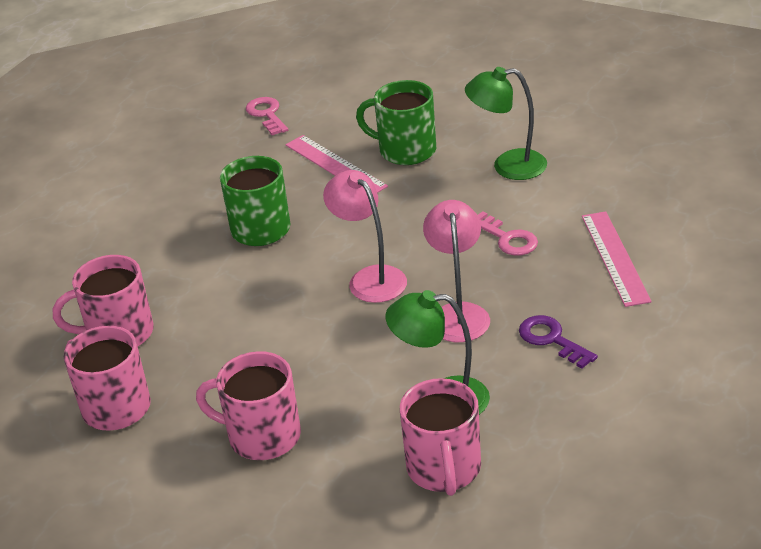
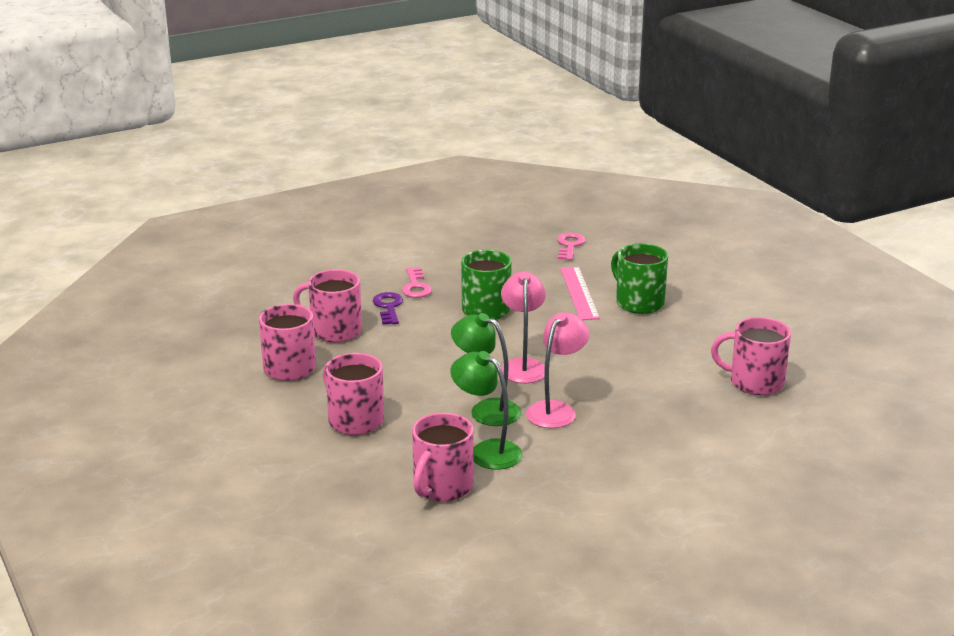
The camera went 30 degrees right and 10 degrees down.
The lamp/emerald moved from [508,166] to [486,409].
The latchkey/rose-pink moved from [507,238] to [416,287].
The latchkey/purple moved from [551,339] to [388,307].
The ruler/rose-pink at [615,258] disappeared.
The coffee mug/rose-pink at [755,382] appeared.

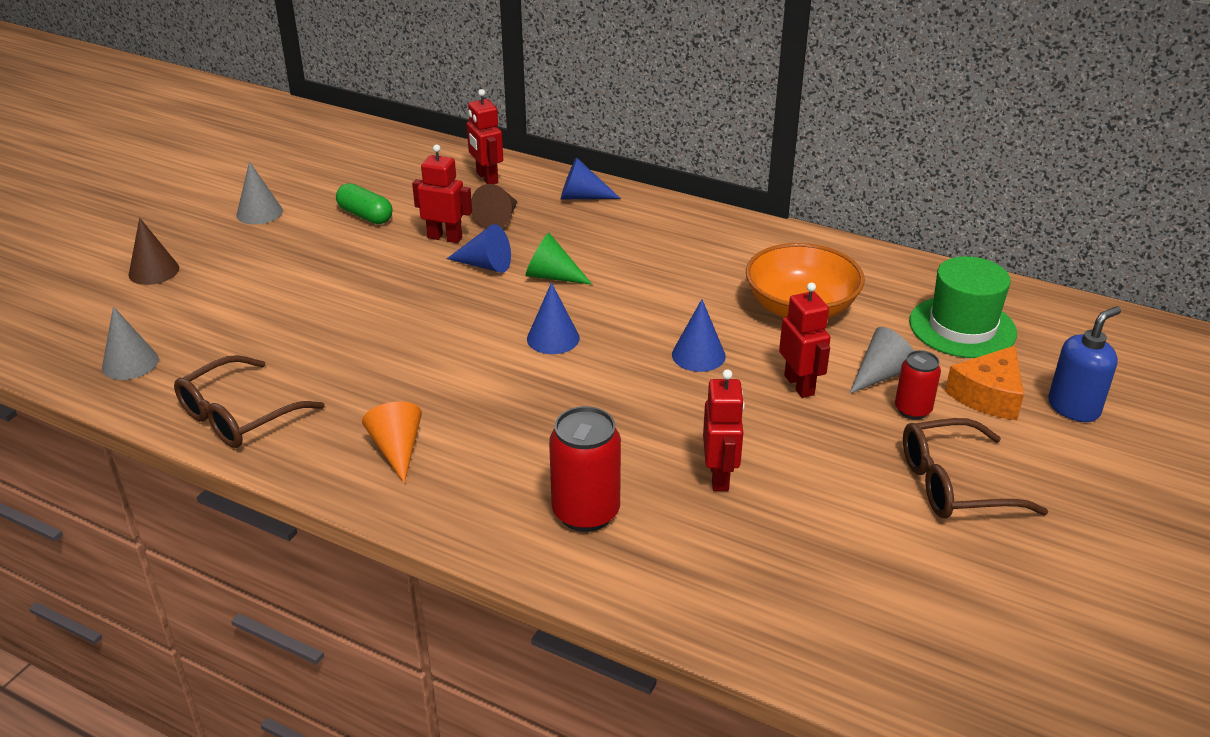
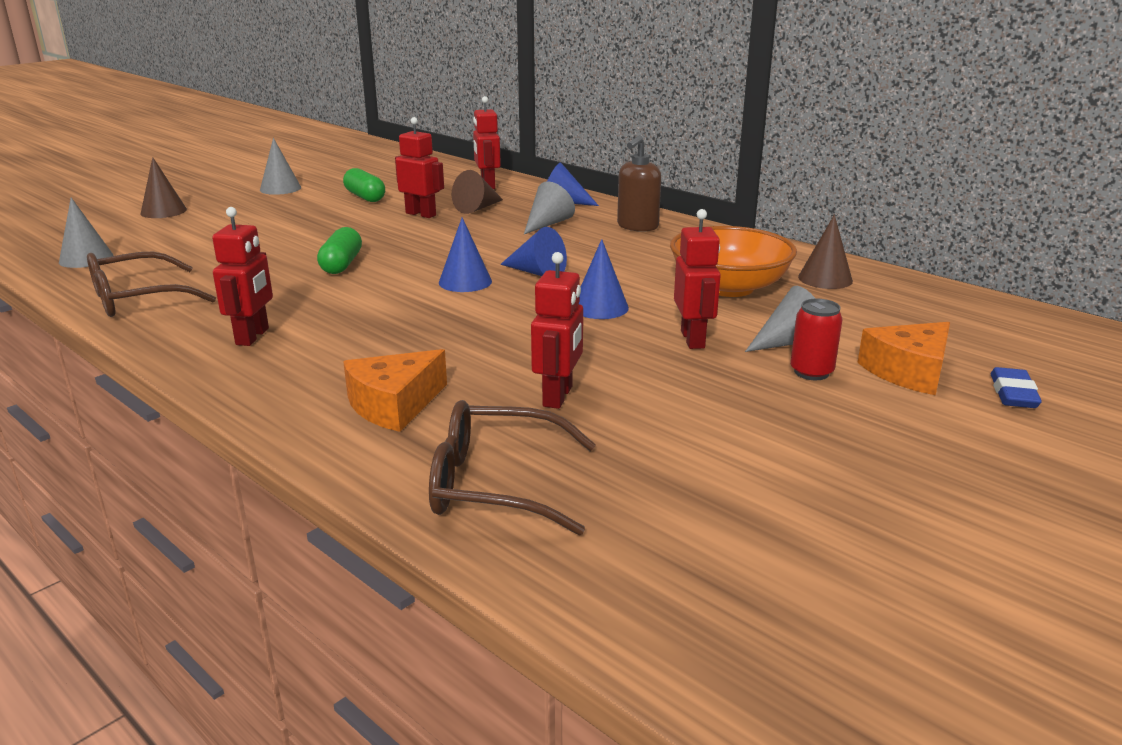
The camera went 15 degrees right and 10 degrees down.
The cone shape/orange-coloured at [397,449] was replaced by the robot/red at [253,336].
The cone shape/blue moved from [485,265] to [537,273].
The cone shape/emerald at [552,276] disappeared.
The tin/red at [586,512] was replaced by the piece of cheese/orange-coloured at [394,405].
The glasses/brown moved from [954,484] to [496,484].
The tall hat/emerald at [962,327] disappeared.
The pump bottle/blue at [1073,408] was replaced by the eraser/blue at [1013,393].
The pill/emerald at [341,264] appeared.
The cone shape/ash-grey at [548,224] appeared.
The pump bottle/brown at [637,226] appeared.
The cone shape/brown at [825,279] appeared.

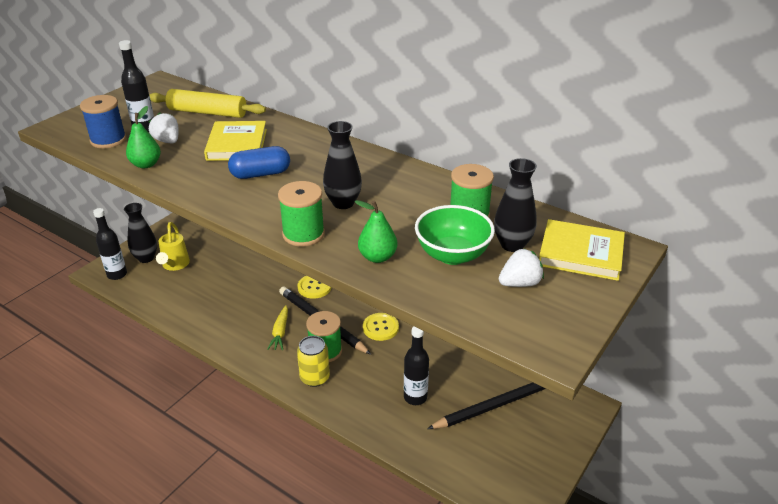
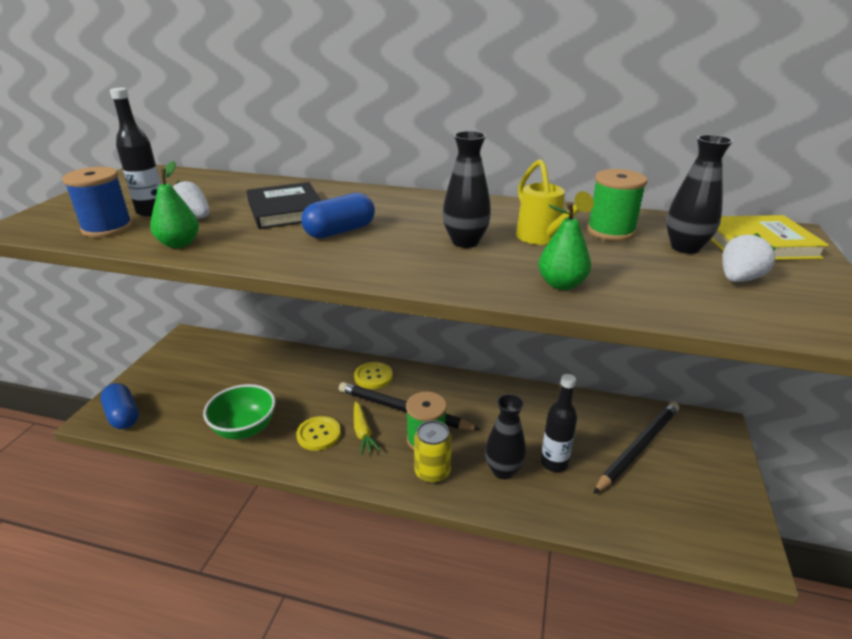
The camera went 20 degrees left and 5 degrees down.
The bottle/ebony at [117,274] was replaced by the pill/blue at [123,416].
The vase/ebony moved from [146,258] to [503,470].
The pastry roller/golden at [207,112] disappeared.
The watering can/golden moved from [174,265] to [543,238].
The hardback/golden at [237,144] became the hardback/ebony at [286,210].
The spool/emerald at [303,234] disappeared.
The shirt button/golden moved from [380,327] to [319,434].
The bowl/emerald moved from [452,255] to [245,429].

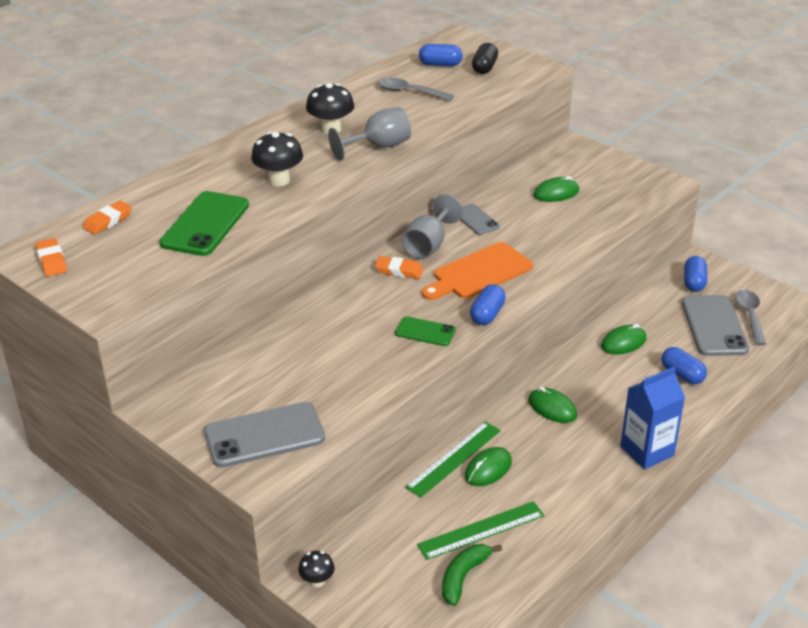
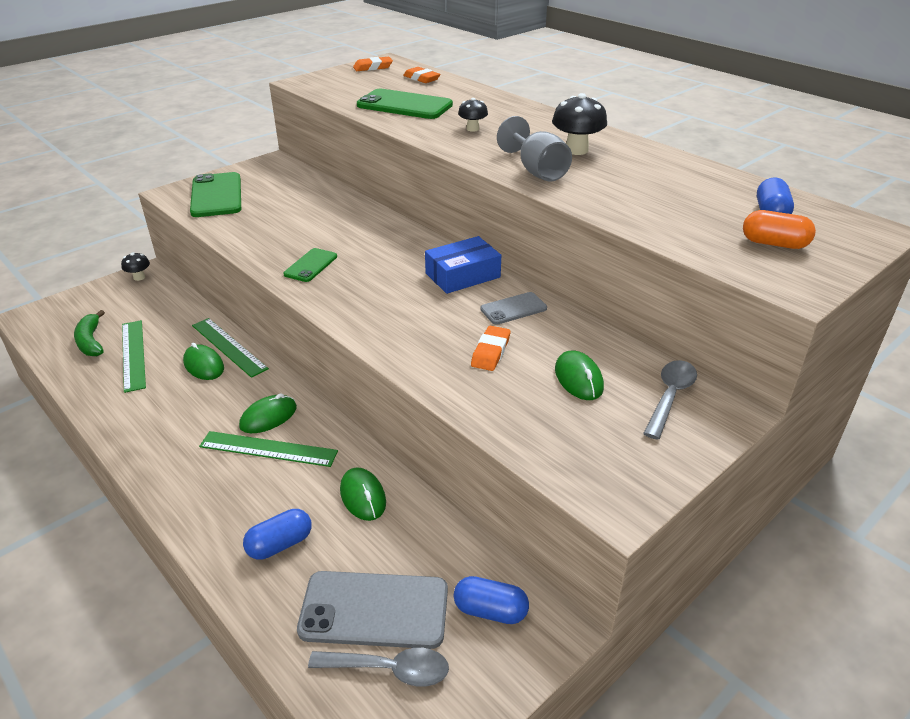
The camera went 95 degrees right and 0 degrees up.
The phone/ash-grey at [264,435] became the phone/emerald at [216,195].
The toadstool/ebony at [279,180] changed to 0.59 times the size.
The eraser/orange-coloured moved from [399,271] to [491,352].
The tablespoon/ash-grey moved from [409,92] to [670,396].
The wine glass/ash-grey at [428,245] was replaced by the parcel/blue at [462,275].
The cutting board/orange-coloured at [479,273] disappeared.
The banana fruit/emerald at [463,577] turned 150 degrees counterclockwise.
The pill/blue at [487,314] disappeared.
The pill/ebony at [484,68] became the pill/orange-coloured at [774,244].
The juice carton/blue at [647,451] disappeared.
The ruler/emerald at [268,449] appeared.

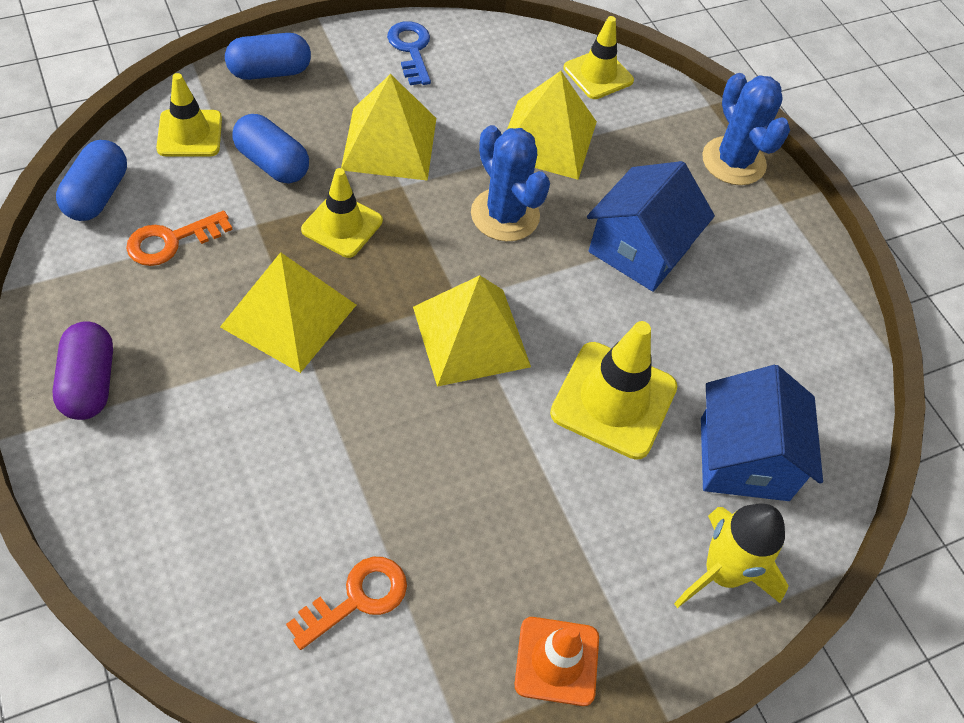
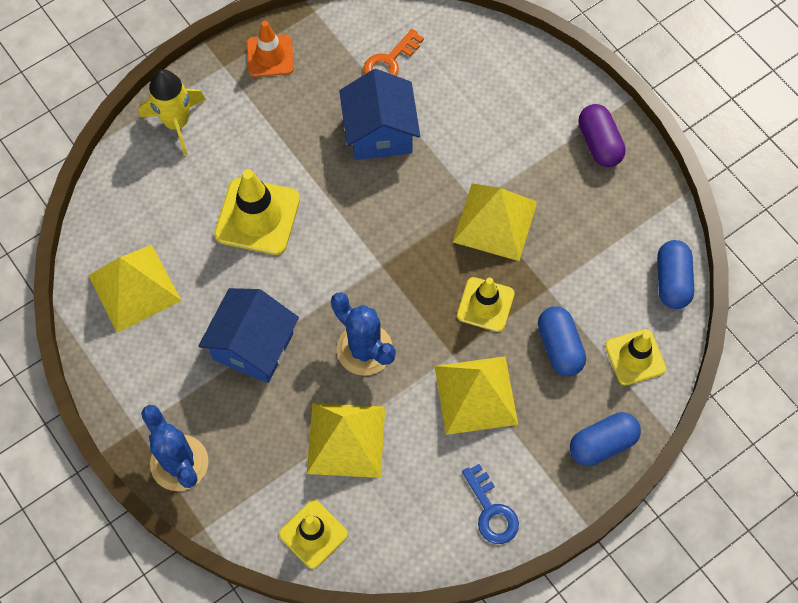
The camera went 175 degrees right and 10 degrees up.
The latchkey/orange-coloured at [171,241] disappeared.
The pill/blue at [272,163] turned 45 degrees clockwise.
The pyramid shape/golden moved from [471,336] to [134,288].
The house/blue moved from [744,459] to [380,133].

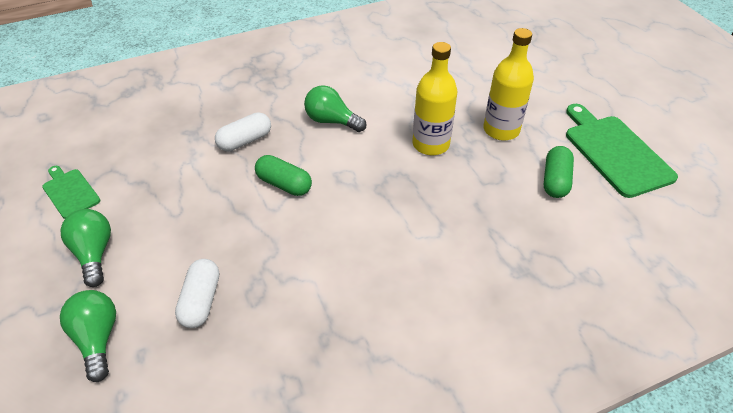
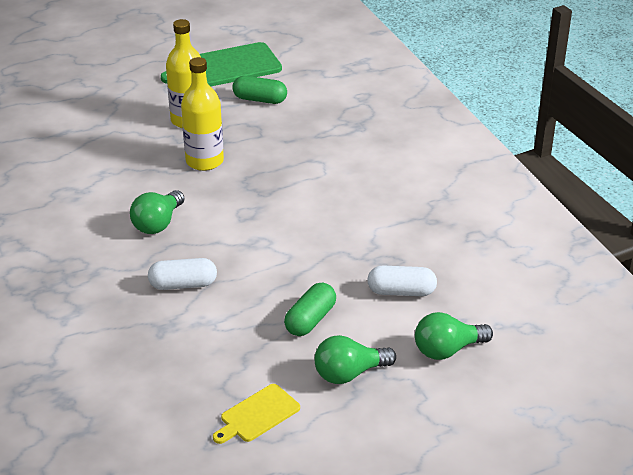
The camera went 90 degrees left and 10 degrees down.
The cutting board/emerald at [70,192] became the cutting board/golden at [257,415].
The pill/pure white at [245,141] turned 60 degrees counterclockwise.
The pill/emerald moved from [284,184] to [310,320].

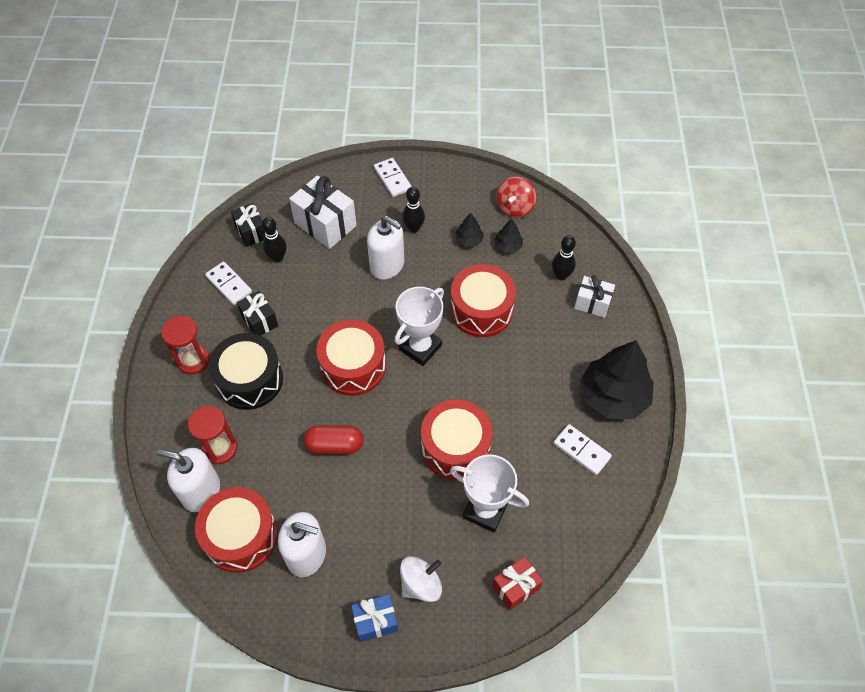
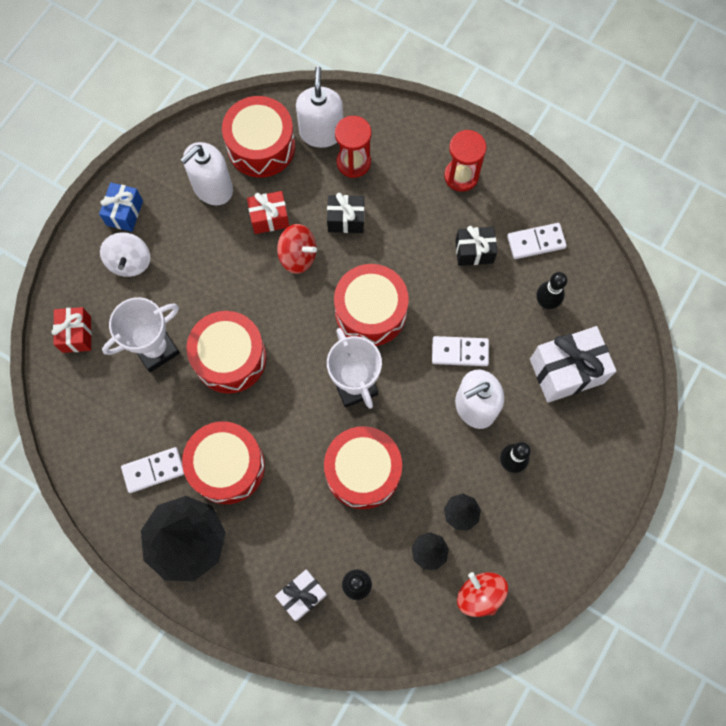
The camera went 120 degrees right and 15 degrees up.
The pump bottle/pure white at [201,491] turned 45 degrees counterclockwise.
The snare drum/ebony at [250,380] disappeared.
The wrapped gift/ebony moved from [251,232] to [346,220].
The pill/red at [334,445] was replaced by the whirligig/red at [298,256].
The domino piece/pure white moved from [392,179] to [460,352].
The snare drum/red at [227,466] appeared.
The wrapped gift/red at [269,218] appeared.

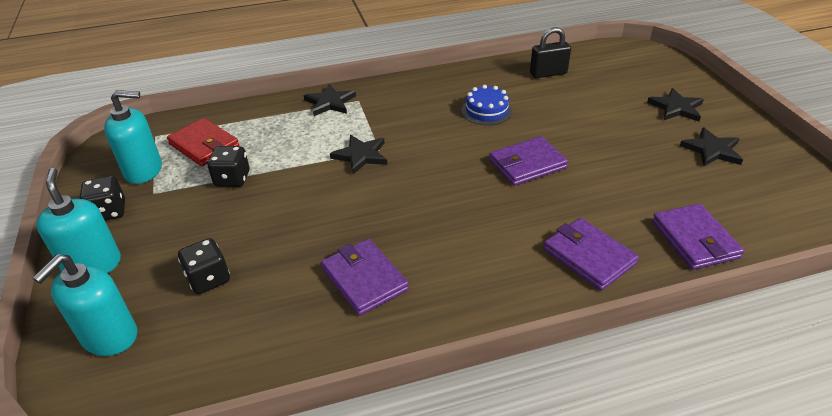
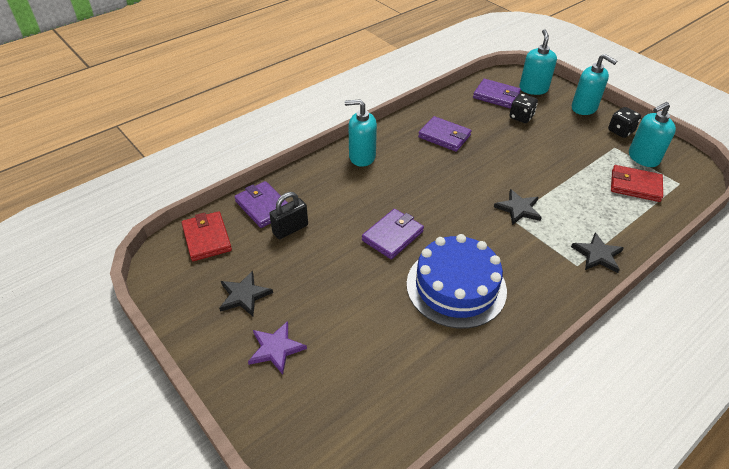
The camera went 155 degrees right and 5 degrees up.
The die/ebony at [232,179] disappeared.
The gateau/blue at [486,111] changed to 1.97 times the size.
The lock/ebony moved from [548,73] to [290,229].
The card wallet/purple moved from [589,256] to [496,96].
The star shape/ebony at [676,108] became the star shape/purple at [276,348].
The card wallet/red at [207,238] appeared.
The pump bottle/turquoise at [362,157] appeared.

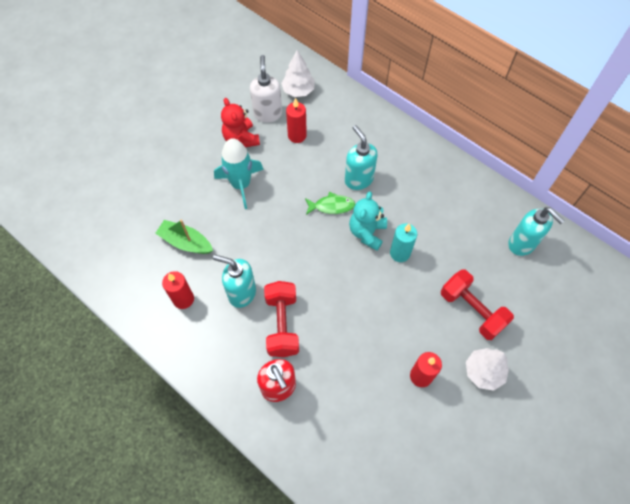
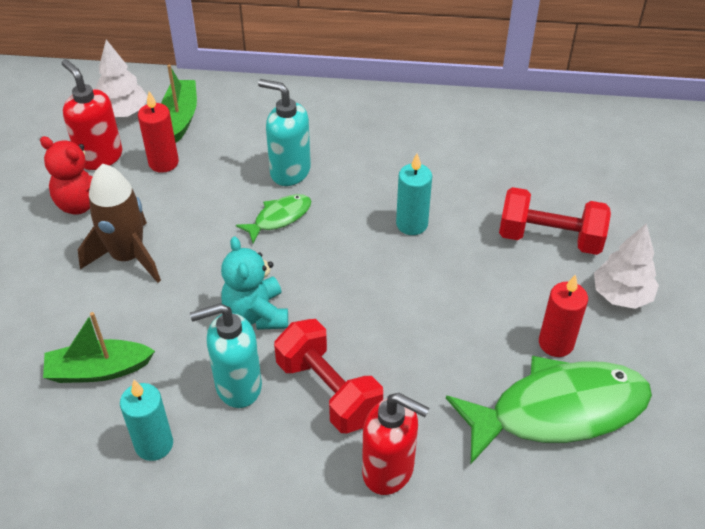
The camera went 35 degrees left and 15 degrees down.
The pillar candle/red at [183,299] became the pillar candle/turquoise at [154,444].
The toy rocket/turquoise at [241,184] became the toy rocket/brown at [128,256].
The pump bottle/pure white at [268,114] became the pump bottle/red at [100,157].
The stuffed bear/turquoise moved from [367,232] to [256,314].
The pump bottle/turquoise at [522,244] disappeared.
The toy boat/emerald at [180,117] appeared.
The fish/emerald at [558,411] appeared.

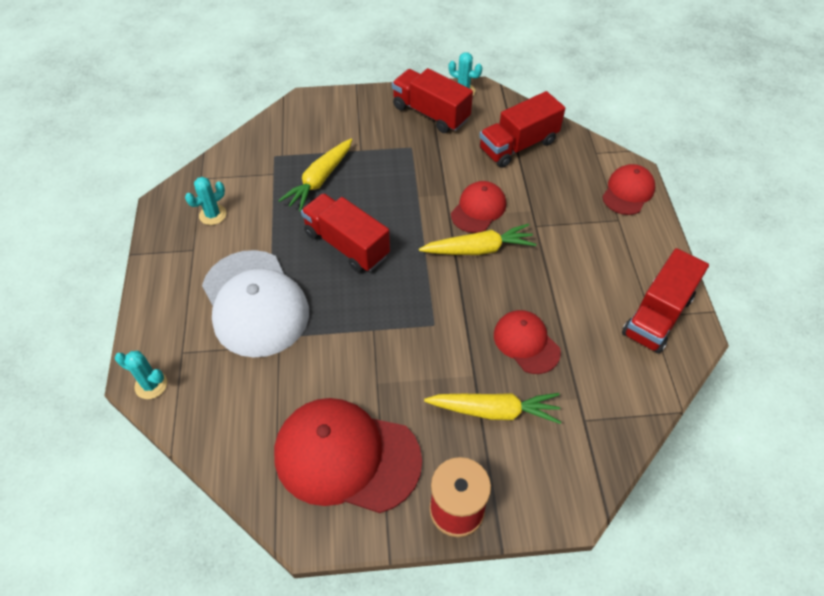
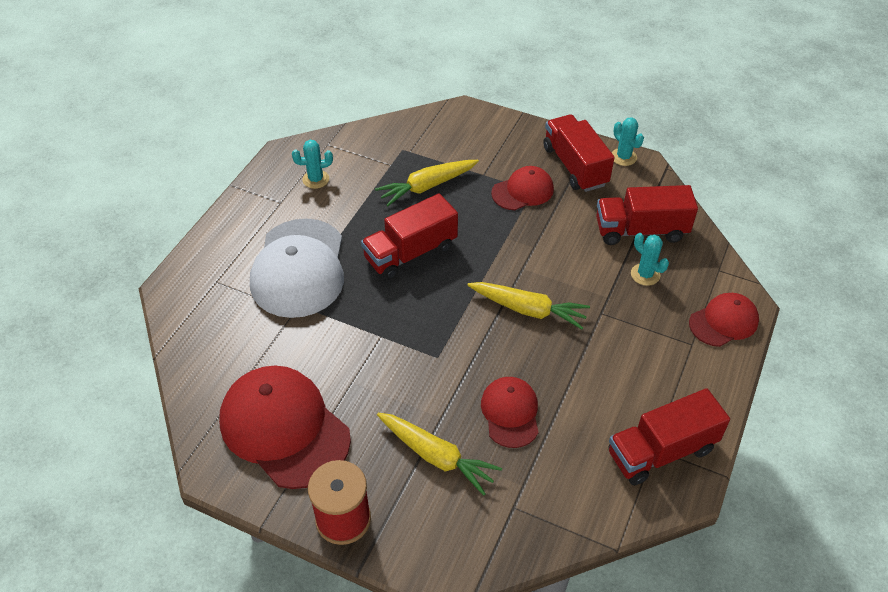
The camera went 30 degrees right and 5 degrees down.
The prickly plant/turquoise moved from [151,385] to [645,274].
The truck/red at [346,244] turned 105 degrees counterclockwise.
The peaked cap/red moved from [478,209] to [523,191].

